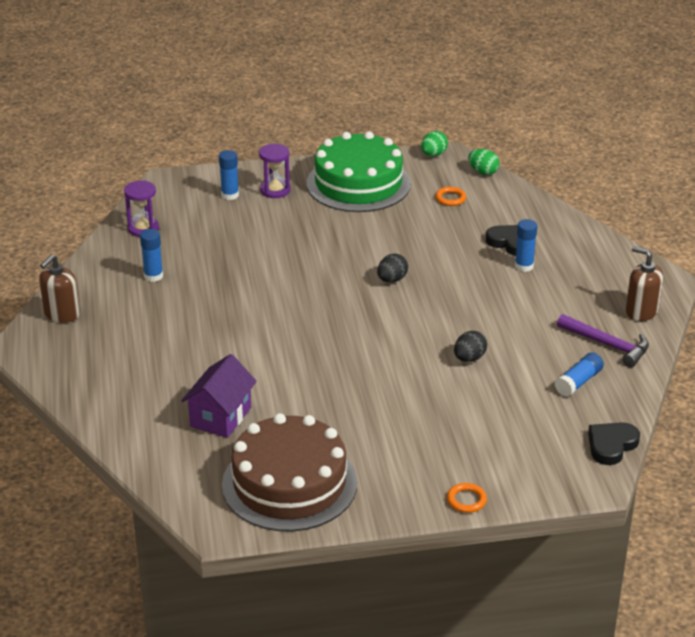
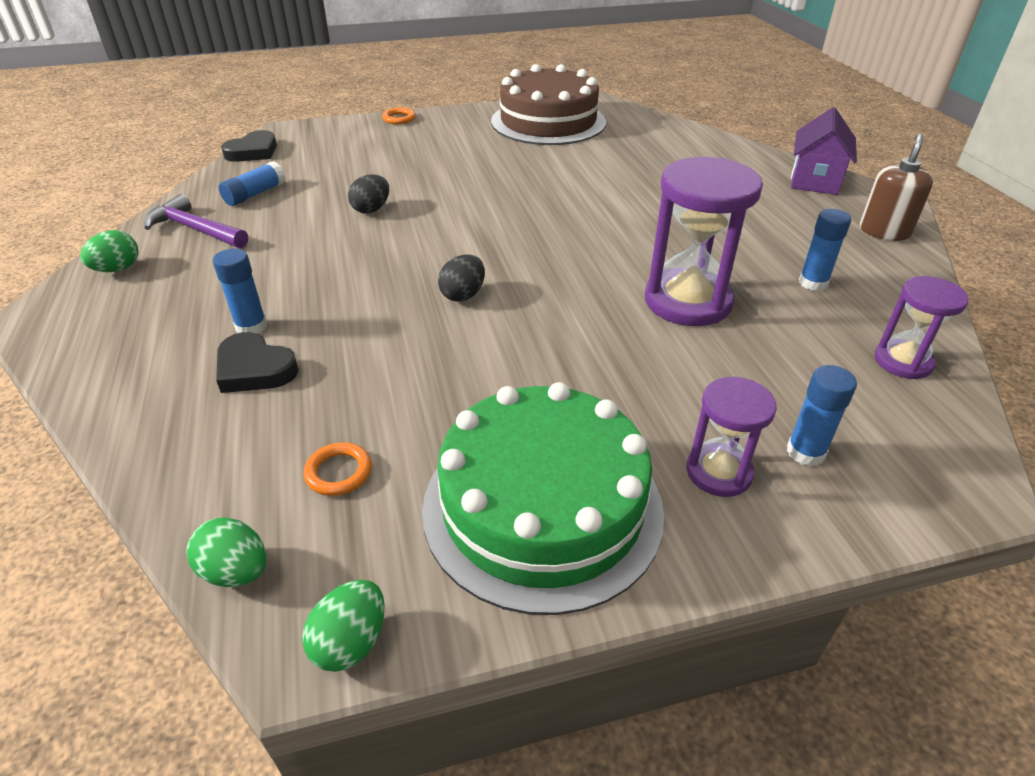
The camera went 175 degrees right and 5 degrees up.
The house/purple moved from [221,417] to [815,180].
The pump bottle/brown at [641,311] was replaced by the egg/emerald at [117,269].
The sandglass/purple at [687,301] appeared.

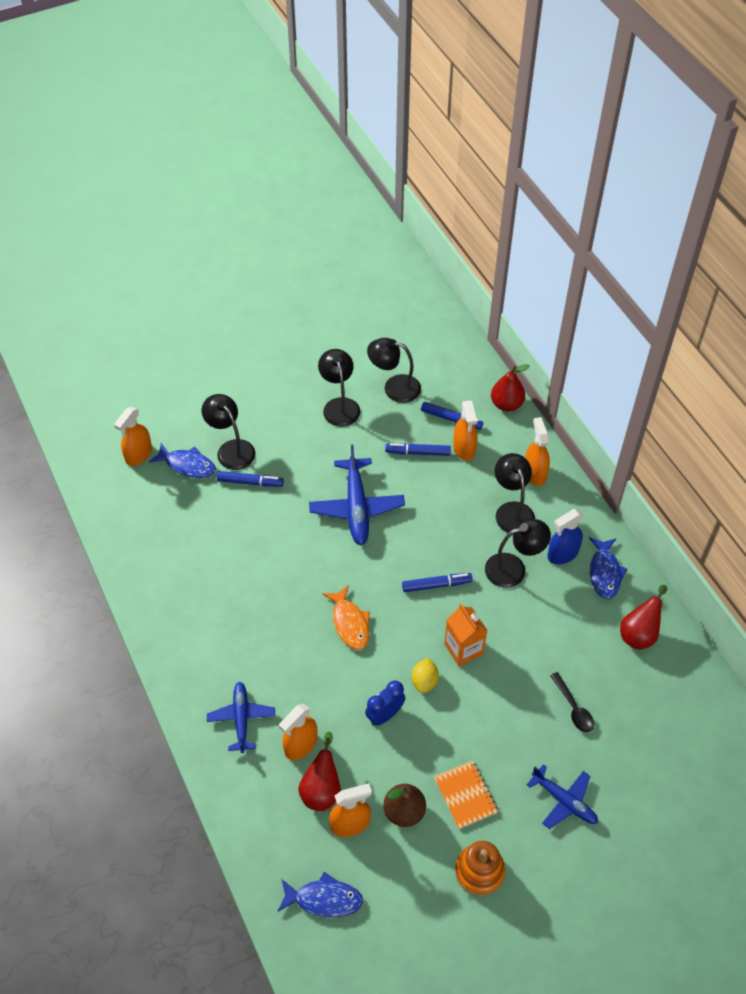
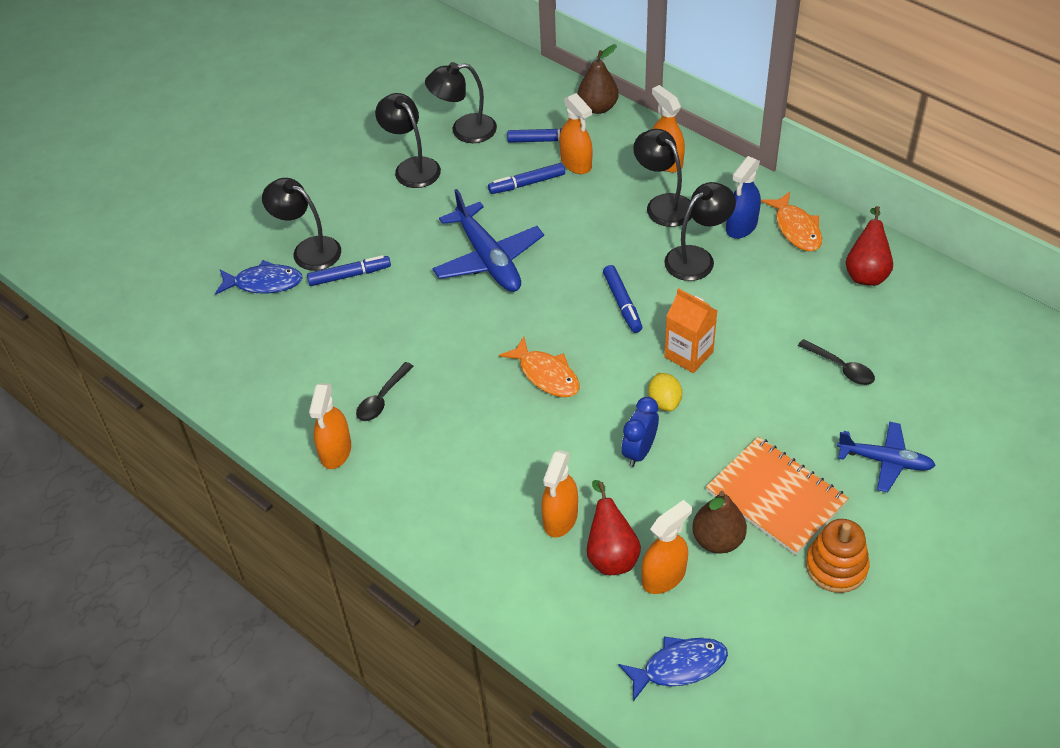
The camera went 20 degrees left and 5 degrees down.
The sprayer/orange-coloured moved from [138,455] to [335,451].
The aeroplane/blue at [241,719] disappeared.
The marker/blue at [436,585] turned 105 degrees clockwise.
The exercise book/orange-coloured at [465,795] changed to 1.57 times the size.
The toy pear/red at [506,404] became the toy pear/brown at [598,107].
The fish/blue at [605,573] became the fish/orange-coloured at [796,229].
The tablespoon/ebony at [382,399] appeared.

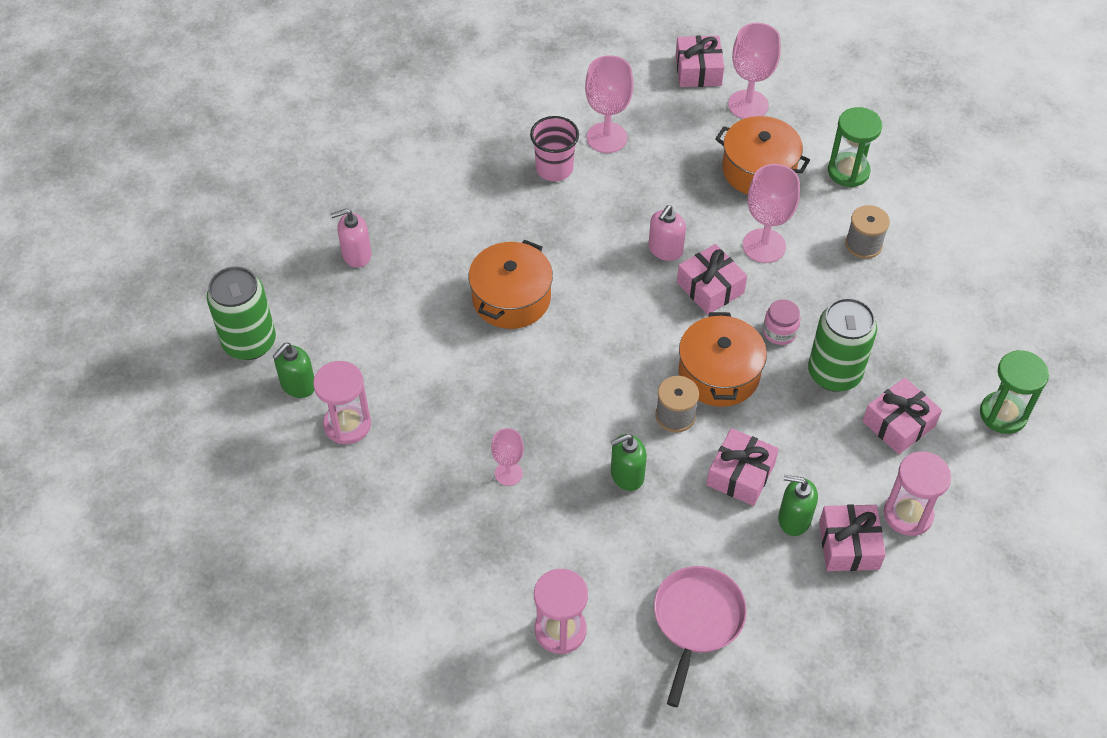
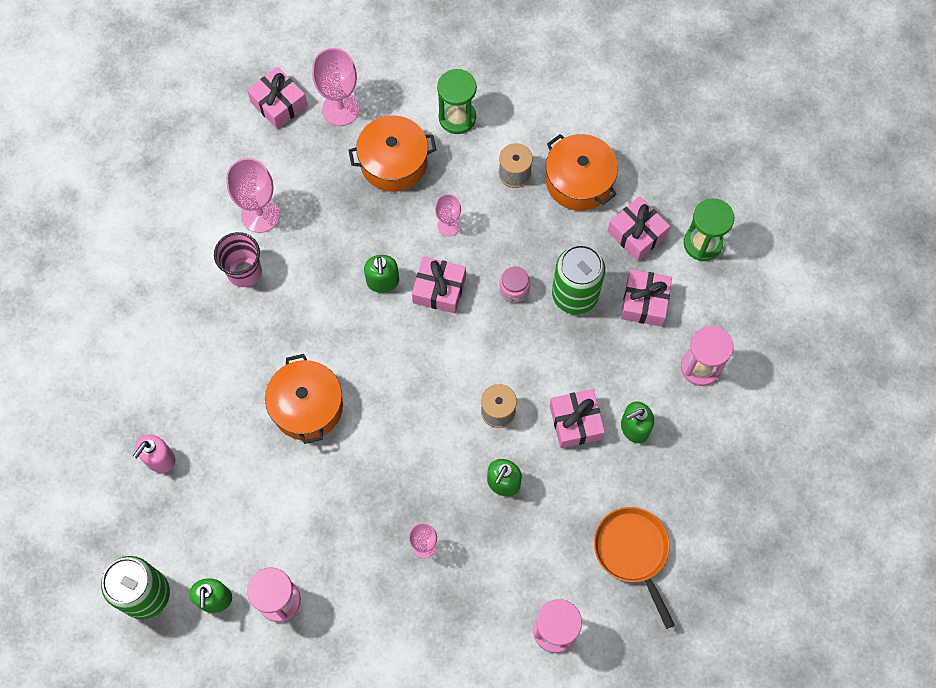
The camera went 40 degrees left and 15 degrees up.
The pump bottle/rose-pink at [665,250] became the pump bottle/emerald at [383,281].
The pan/rose-pink at [696,621] became the pan/orange-coloured at [633,552].
The cooking pot/orange-coloured moved from [719,374] to [579,181].
The wine glass/rose-pink at [764,246] changed to 0.58 times the size.
The wrapped gift/rose-pink moved from [849,545] to [637,233].

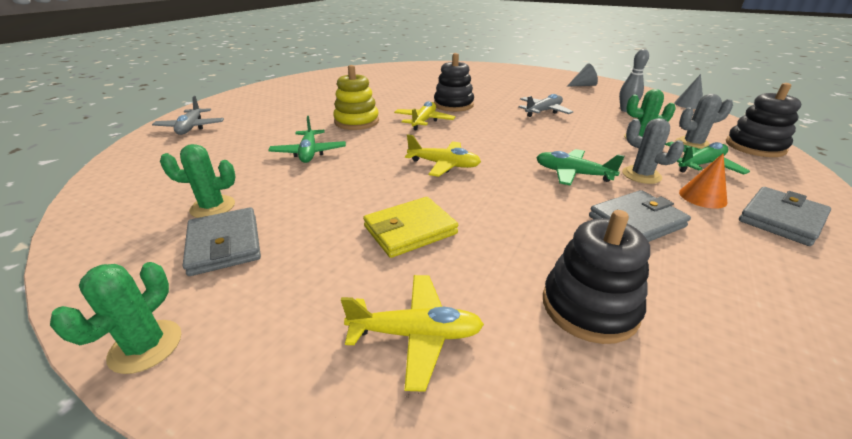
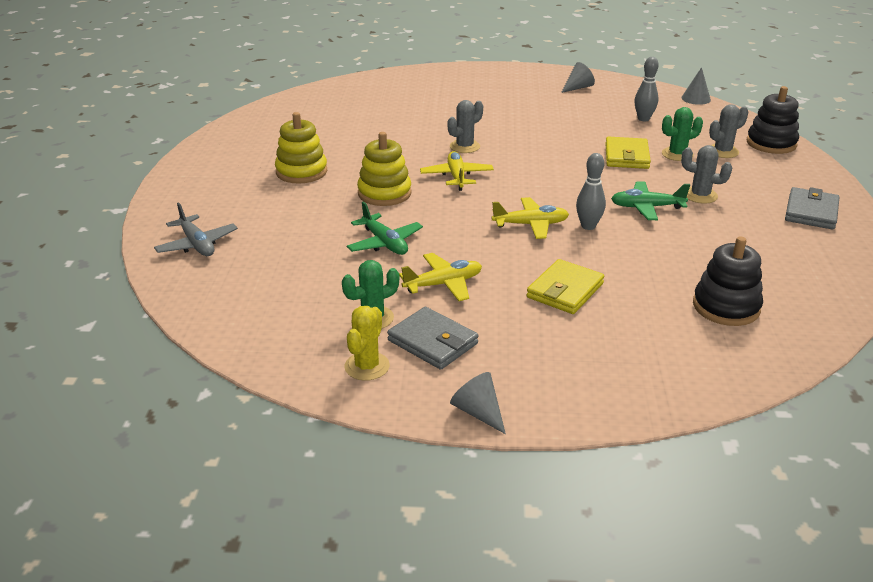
The camera went 25 degrees left and 0 degrees up.
The prickly plant/emerald at [146,346] was replaced by the cone shape/ash-grey at [478,412].
The aeroplane/golden moved from [416,334] to [443,284].
The stacking rings/ebony at [453,105] was replaced by the prickly plant/ash-grey at [464,147].
The aeroplane/ash-grey at [543,111] disappeared.
The card wallet/ash-grey at [636,221] disappeared.
The aeroplane/emerald at [700,165] disappeared.
The cone shape/orange-coloured at [702,197] disappeared.
The stacking rings/golden at [301,172] appeared.
The prickly plant/golden at [367,366] appeared.
The tenpin/ash-grey at [588,226] appeared.
The card wallet/golden at [627,156] appeared.

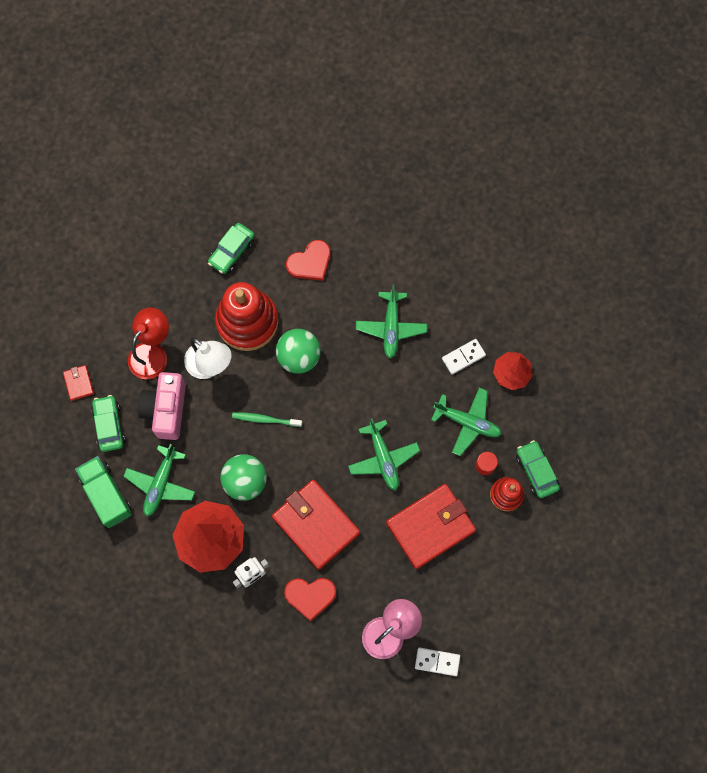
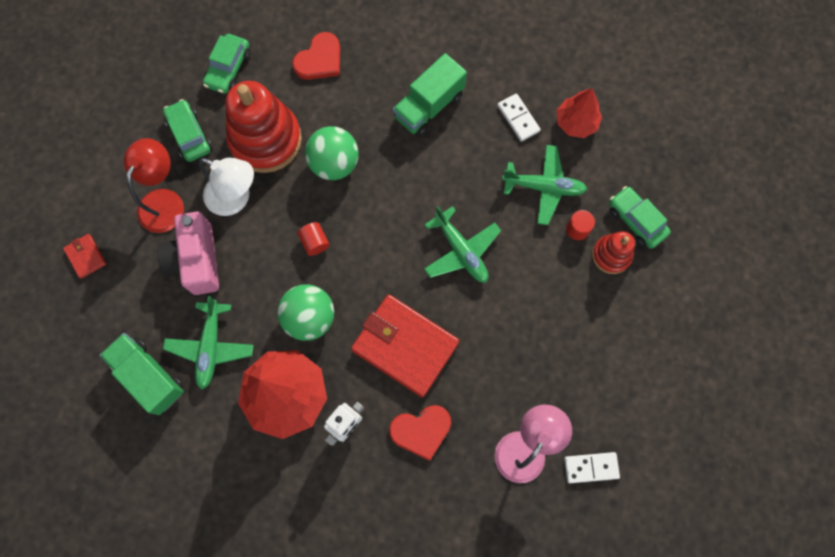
The camera went 15 degrees left and 0 degrees up.
The toy car/emerald moved from [109,425] to [189,135].
The dental brush/emerald at [265,419] was replaced by the solid cylinder/red at [315,242].
The aeroplane/emerald at [391,327] was replaced by the truck/emerald at [429,106].
The card wallet/red at [430,527] disappeared.
The domino piece/pure white at [463,357] turned 75 degrees counterclockwise.

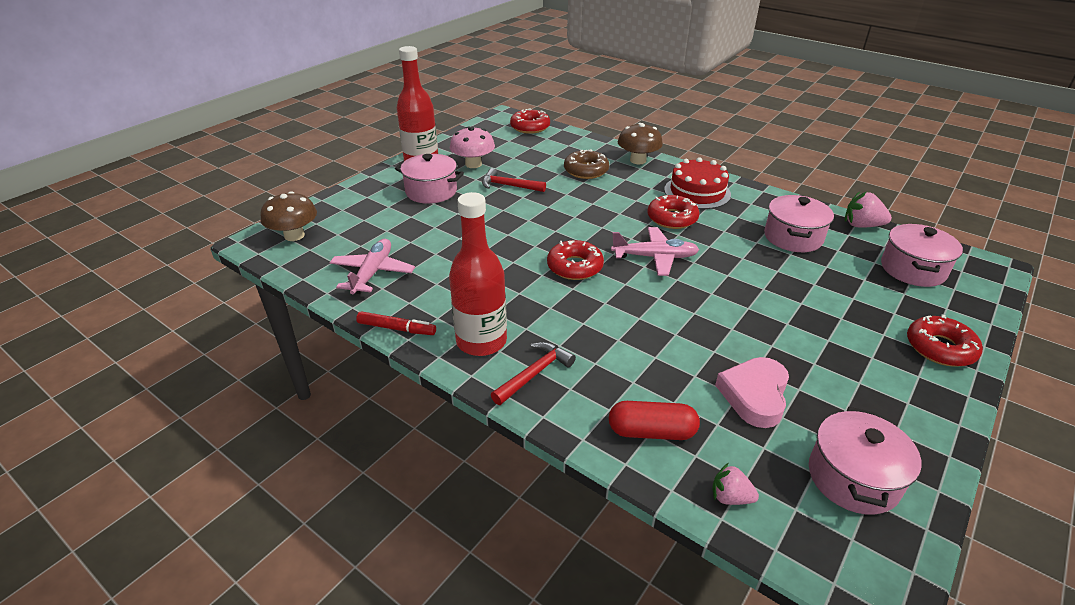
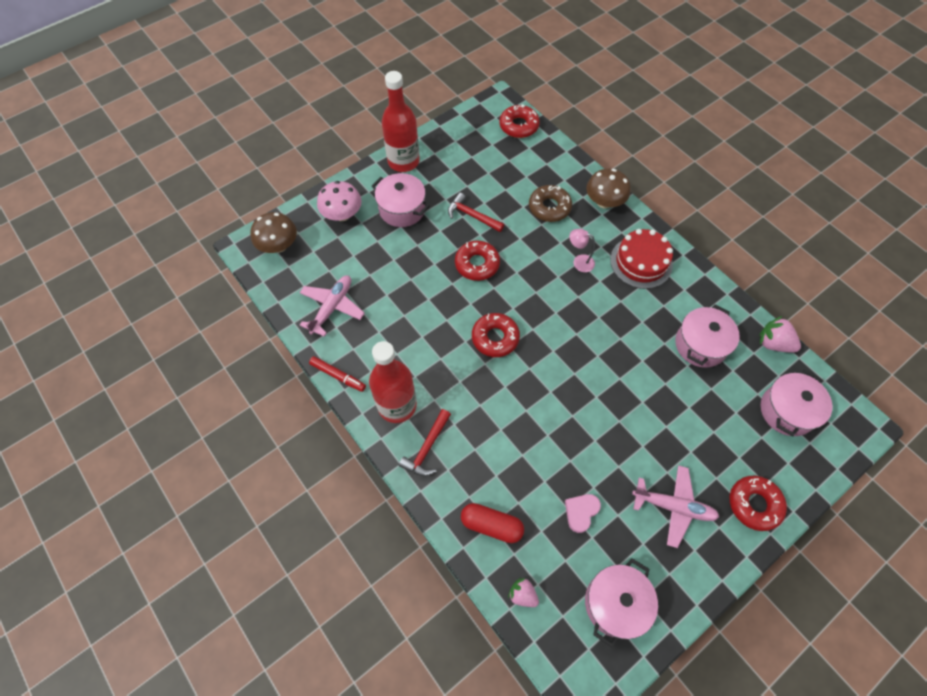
The camera went 15 degrees right and 25 degrees up.
The toadstool/rose-pink moved from [473,164] to [342,214].
The carpenter's hammer/red at [534,373] turned 150 degrees clockwise.
The aeroplane/rose-pink moved from [655,257] to [673,507].
The donut/red moved from [672,218] to [477,264].
The heart shape/rose-pink at [754,395] changed to 0.65 times the size.
The lamp/rose-pink at [579,262] appeared.

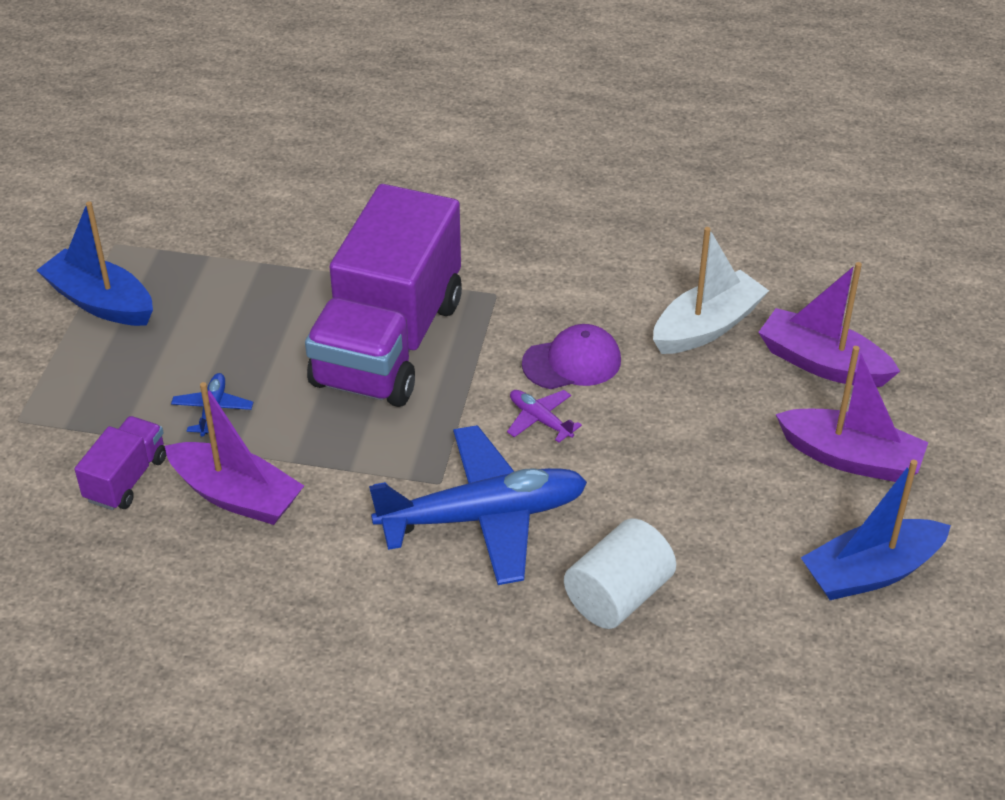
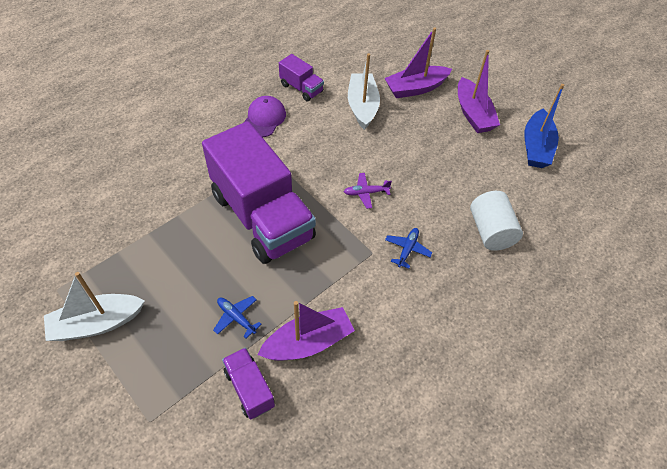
The camera went 55 degrees left and 10 degrees up.
The toy boat/blue at [100,302] became the toy boat/pure white at [96,323].
The aeroplane/blue at [483,516] changed to 0.42 times the size.
The peaked cap/purple moved from [572,362] to [264,119].
The toy boat/purple at [850,458] turned 105 degrees clockwise.
The truck/purple at [301,88] appeared.

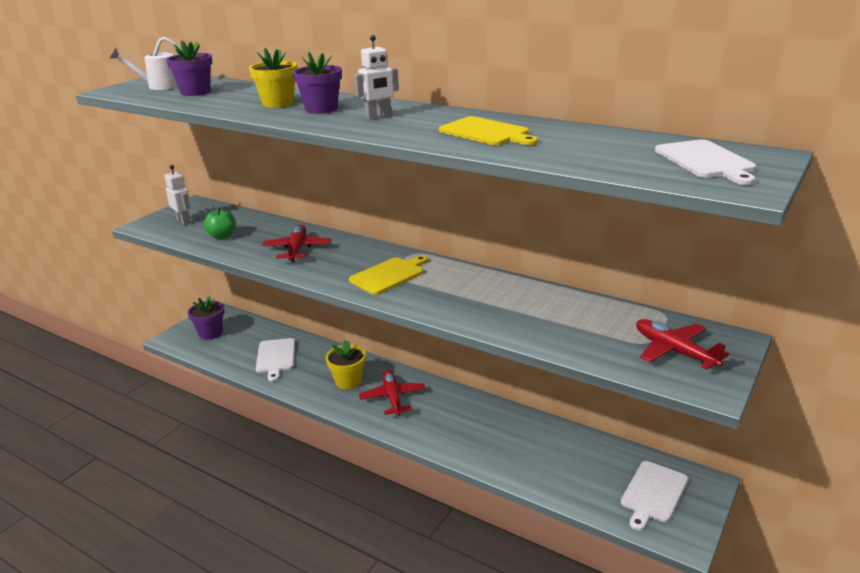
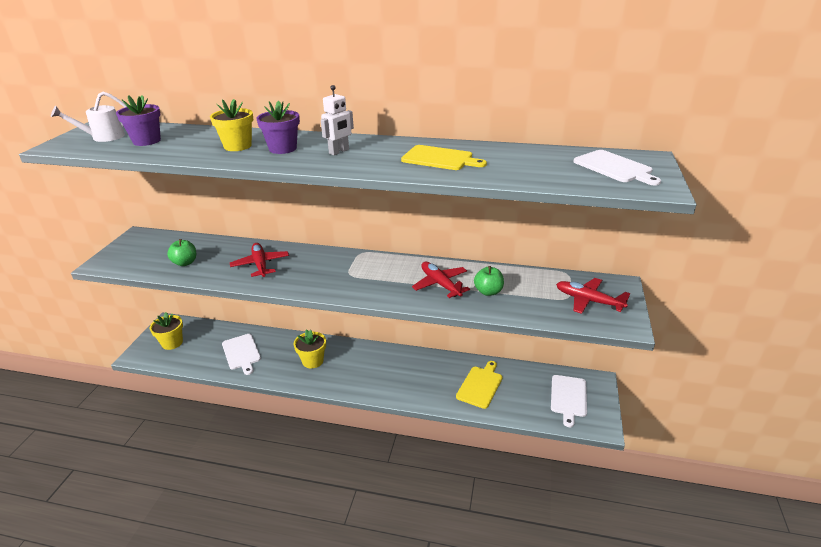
The camera went 20 degrees left and 5 degrees up.
The robot/pure white at [183,221] disappeared.
The flower pot/purple at [210,333] became the flower pot/golden at [172,343].
The cutting board/golden moved from [389,275] to [480,385].
The aeroplane/red moved from [393,398] to [440,284].
The toy apple/emerald at [488,292] appeared.

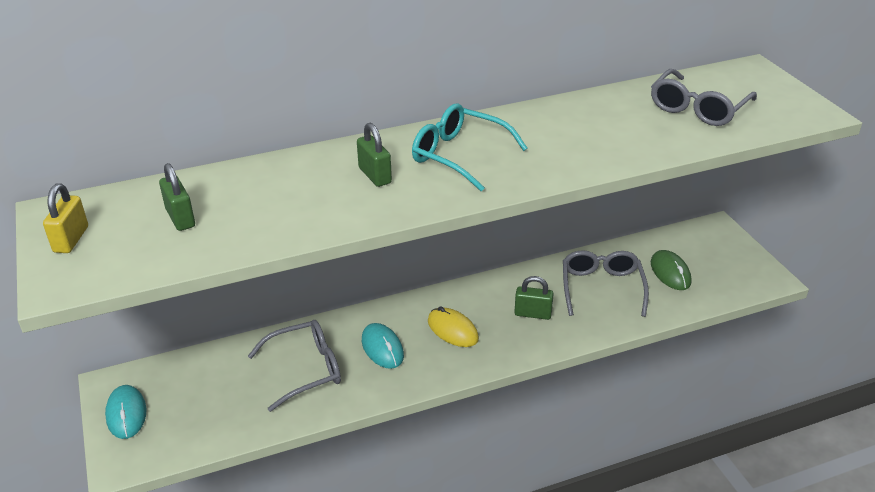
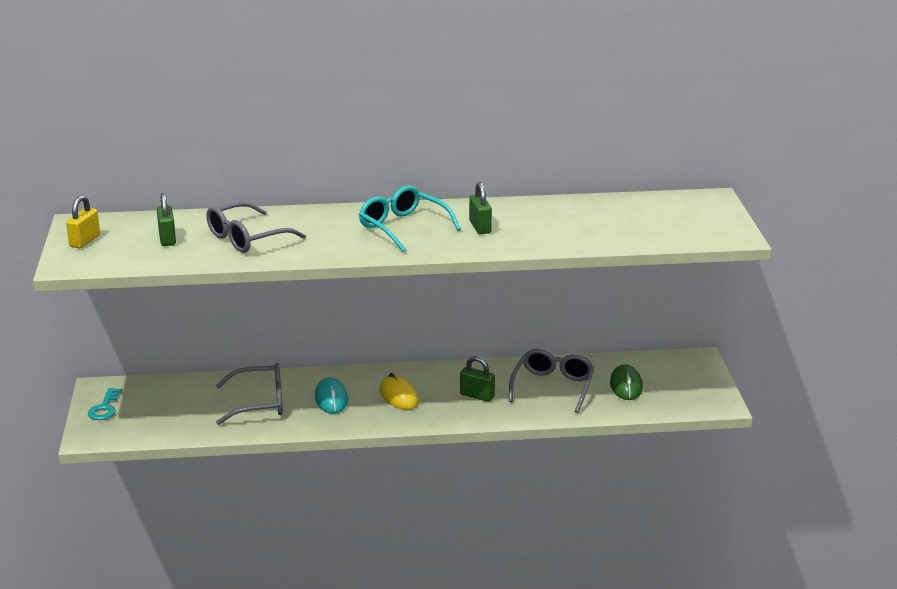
The camera went 15 degrees right and 10 degrees down.
The computer mouse/turquoise at [126,414] was replaced by the latchkey/turquoise at [104,408].
The lock/emerald moved from [375,175] to [480,227].
The glasses/ash-grey moved from [698,108] to [247,238].

